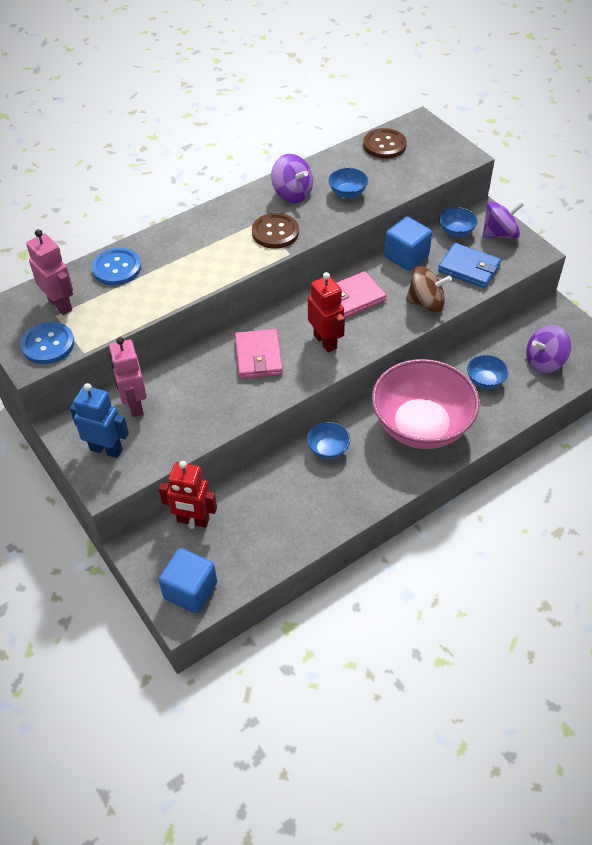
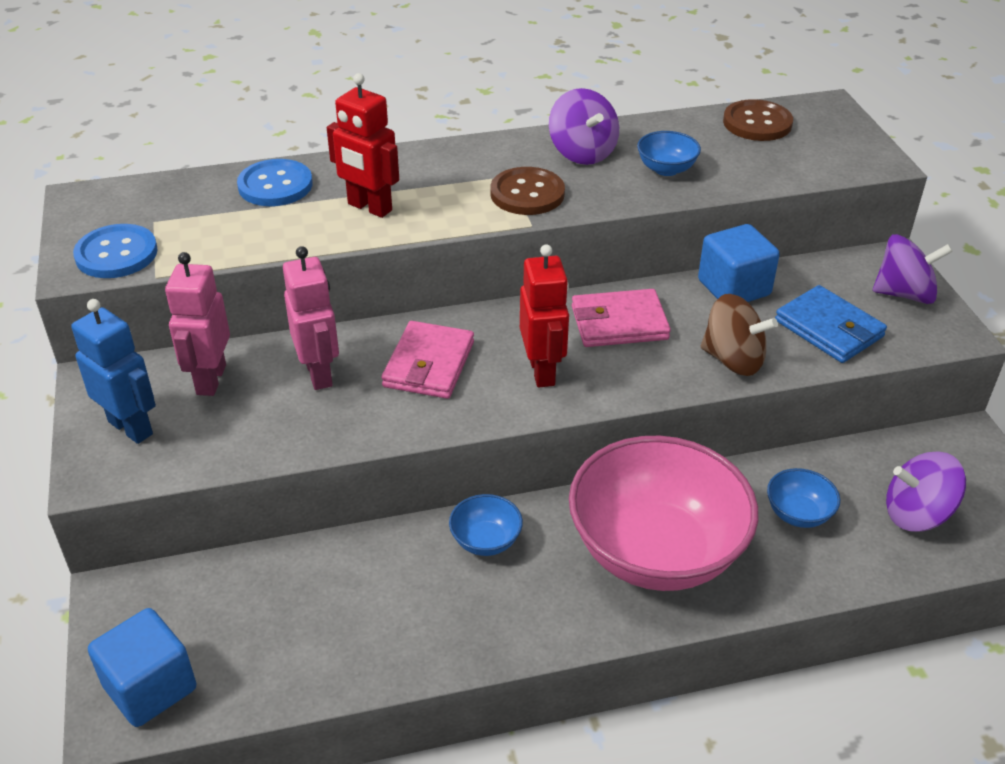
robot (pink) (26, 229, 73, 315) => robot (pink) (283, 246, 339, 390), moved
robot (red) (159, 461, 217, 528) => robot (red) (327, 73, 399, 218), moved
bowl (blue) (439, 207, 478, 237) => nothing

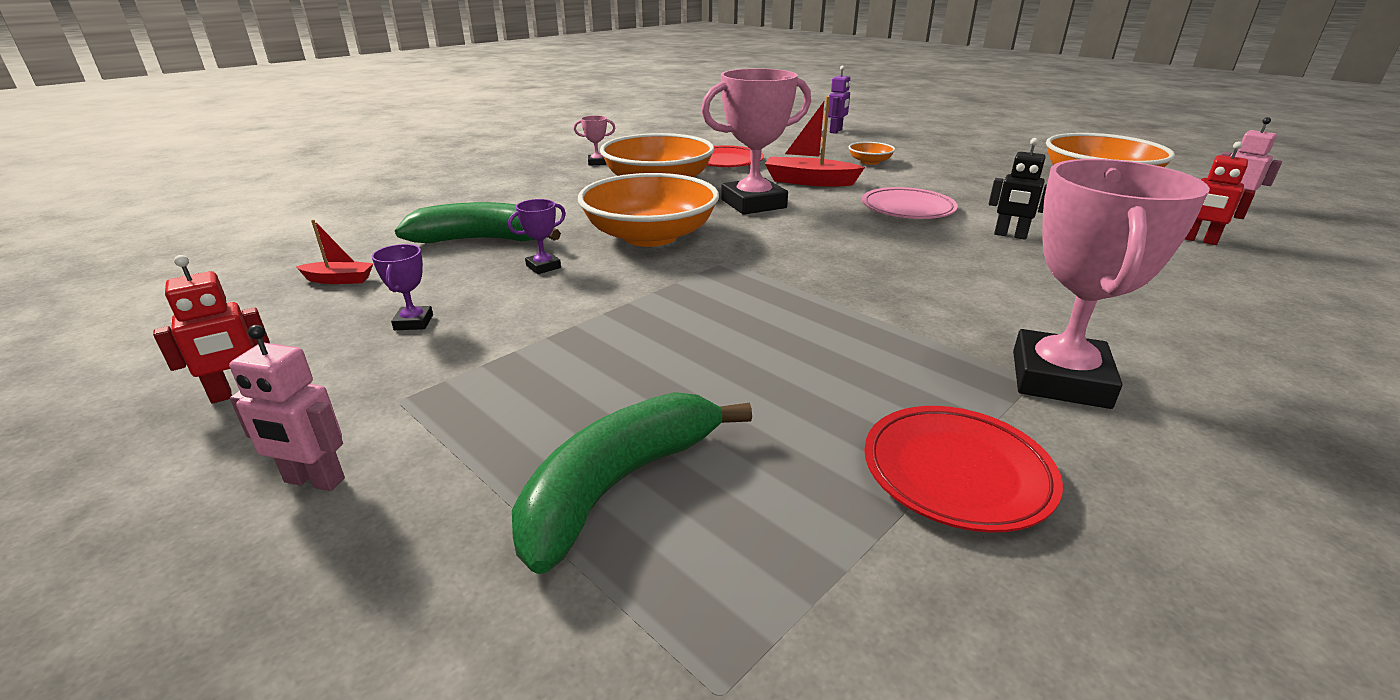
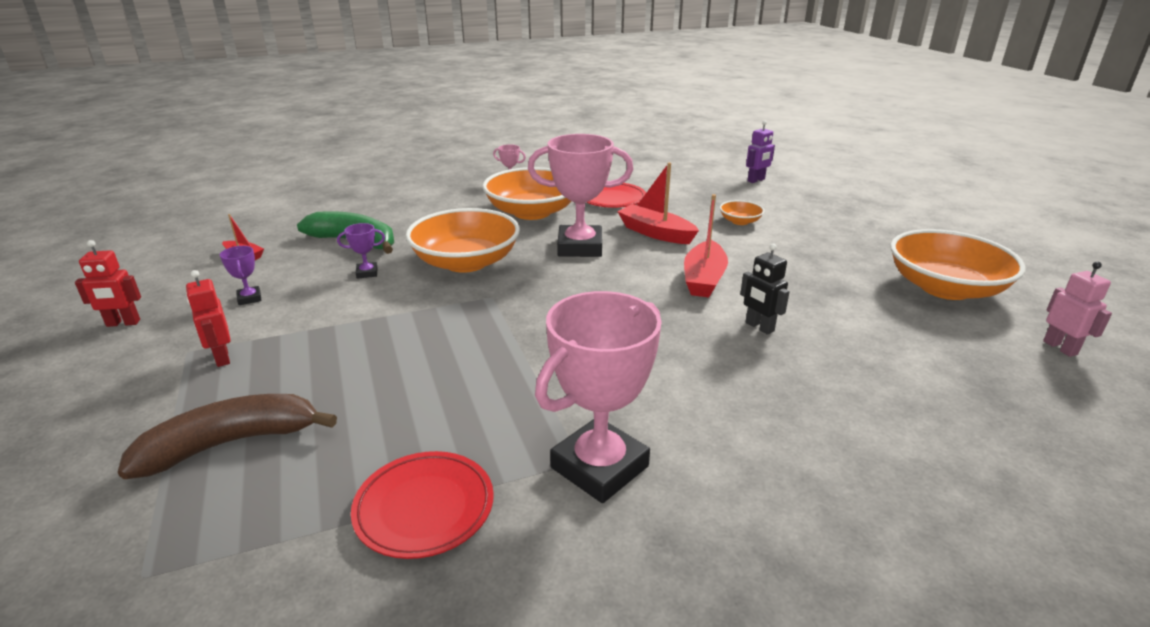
robot (pink) (229, 325, 345, 491) => nothing
trophy (purple) (372, 244, 433, 330) => trophy (purple) (220, 246, 261, 305), 45 degrees counterclockwise
banana (green) (512, 392, 752, 574) => banana (brown) (118, 394, 337, 479)
plate (pink) (862, 187, 958, 219) => boat (red) (684, 194, 728, 298)
robot (red) (1185, 141, 1255, 245) => robot (red) (186, 270, 231, 367), moved

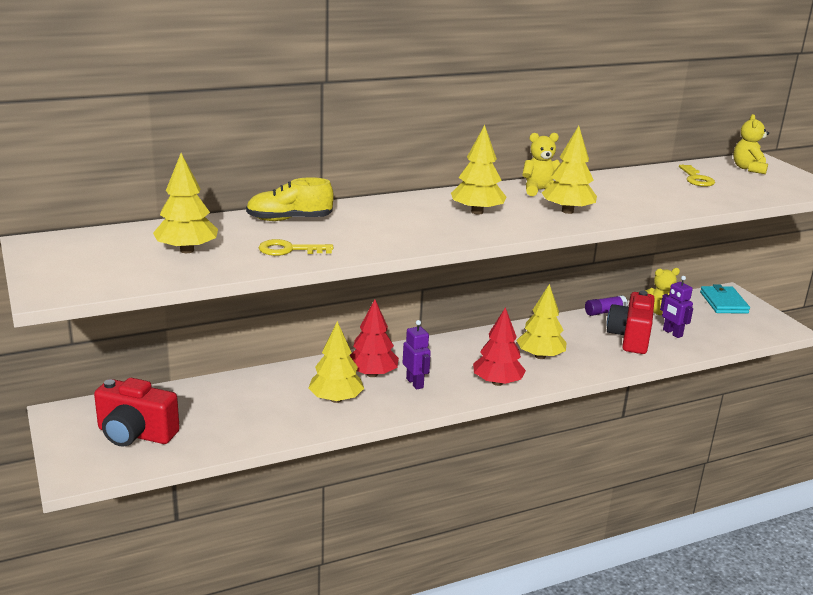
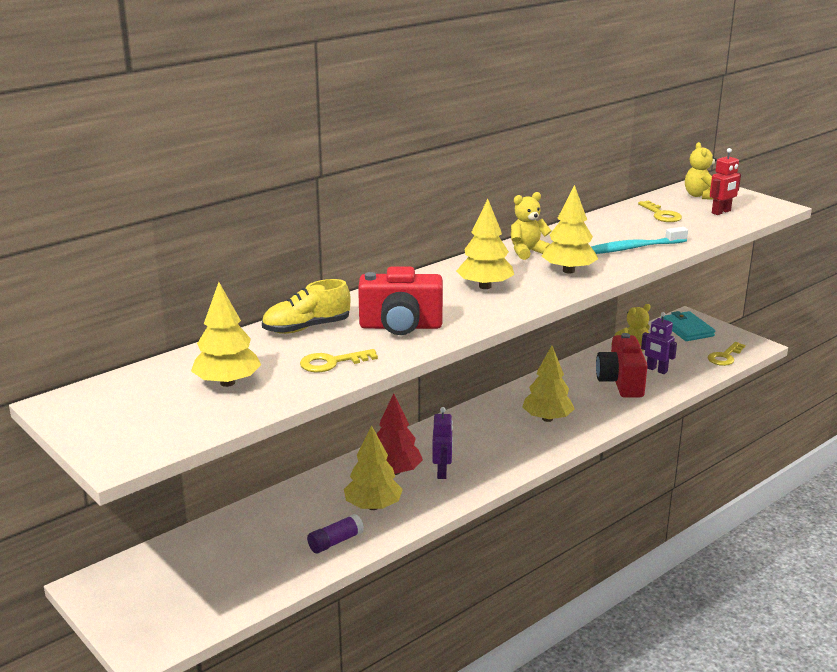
camera (red) (94, 378, 180, 447) => camera (red) (358, 267, 443, 335), moved
robot (purple) (403, 320, 431, 390) => robot (purple) (432, 407, 453, 479), 45 degrees clockwise
tree (red) (473, 307, 526, 386) => nothing
glue stick (purple) (585, 295, 628, 316) => glue stick (purple) (307, 514, 364, 553), moved
nothing => toothbrush (turquoise) (591, 227, 688, 254)
nothing => key (yellow) (708, 342, 745, 366)
nothing => robot (red) (710, 148, 741, 215)

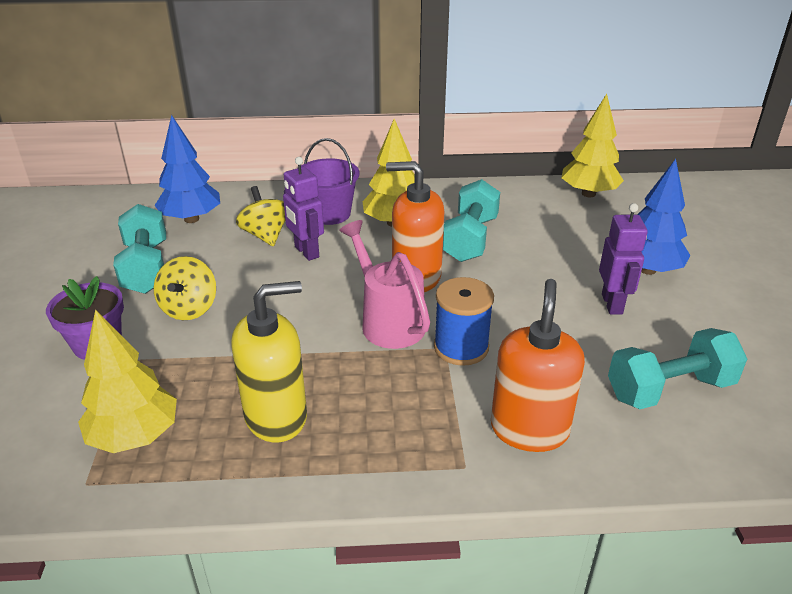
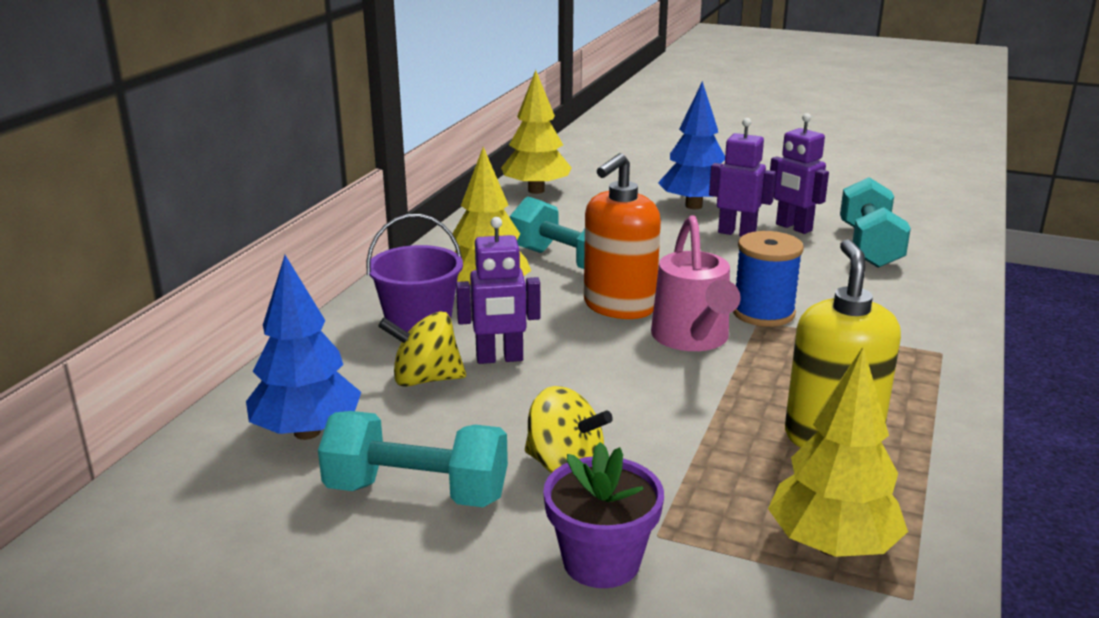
watering can (pink) (339, 220, 430, 349) => watering can (pink) (651, 215, 740, 351), 90 degrees counterclockwise
soap dispenser (orange) (491, 279, 585, 452) => nothing
nothing => robot (purple) (770, 113, 829, 234)

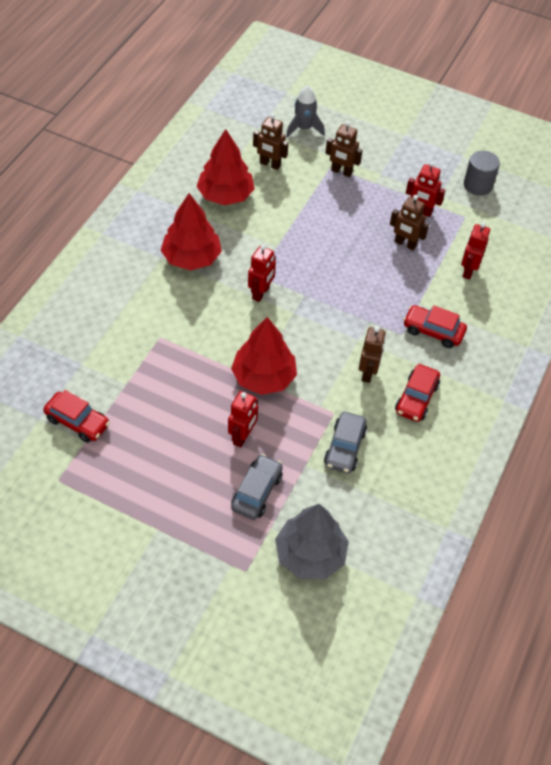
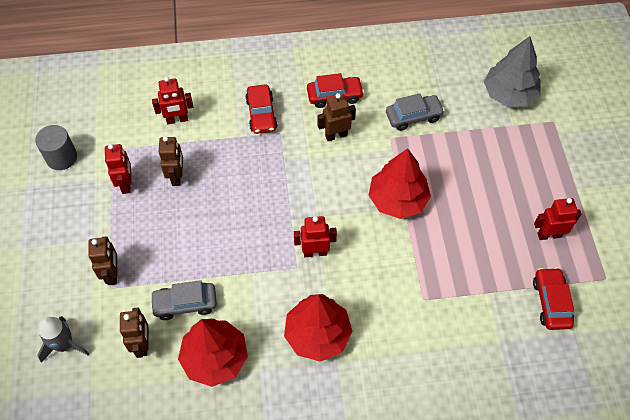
robot (red) (228, 391, 258, 448) => robot (red) (534, 198, 581, 240), moved
car (grey) (231, 454, 283, 520) => car (grey) (150, 280, 217, 320), moved

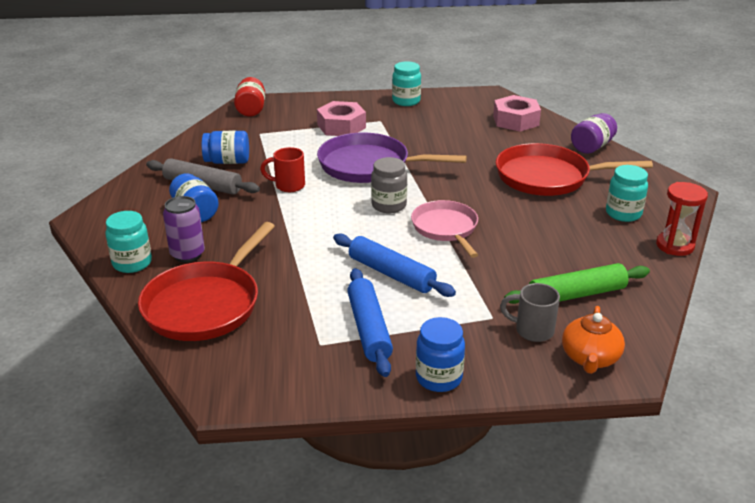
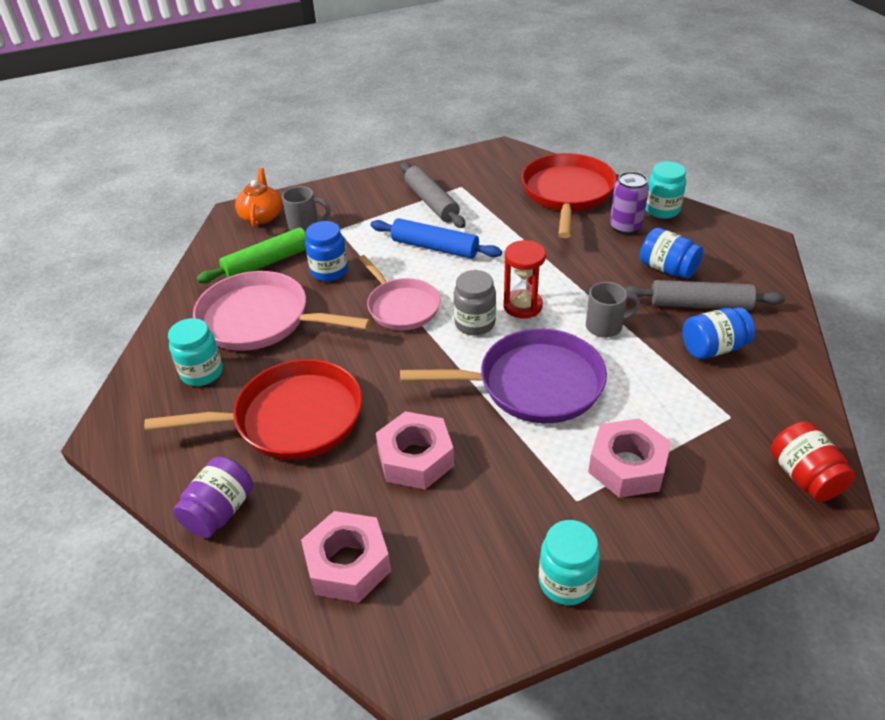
mug (red) (260, 147, 305, 192) => mug (grey) (586, 282, 640, 338)
rolling pin (blue) (347, 268, 393, 377) => rolling pin (grey) (401, 162, 465, 228)
jar (blue) (416, 317, 465, 392) => jar (blue) (305, 221, 348, 282), moved
hourglass (red) (656, 182, 708, 256) => hourglass (red) (503, 240, 546, 318), moved
nothing => pan (pink) (193, 271, 371, 351)
nothing => nut (pink) (376, 411, 454, 490)

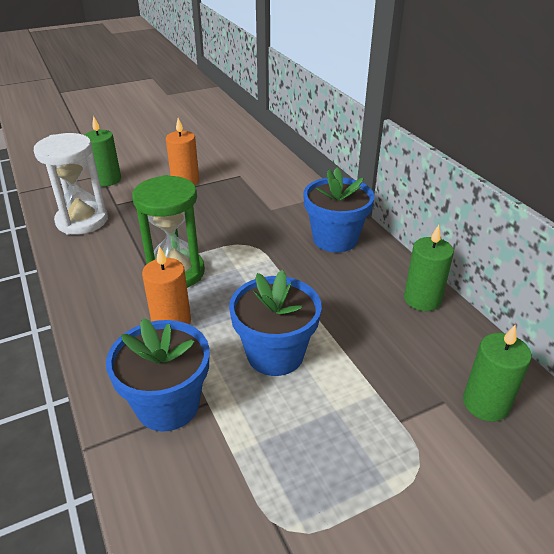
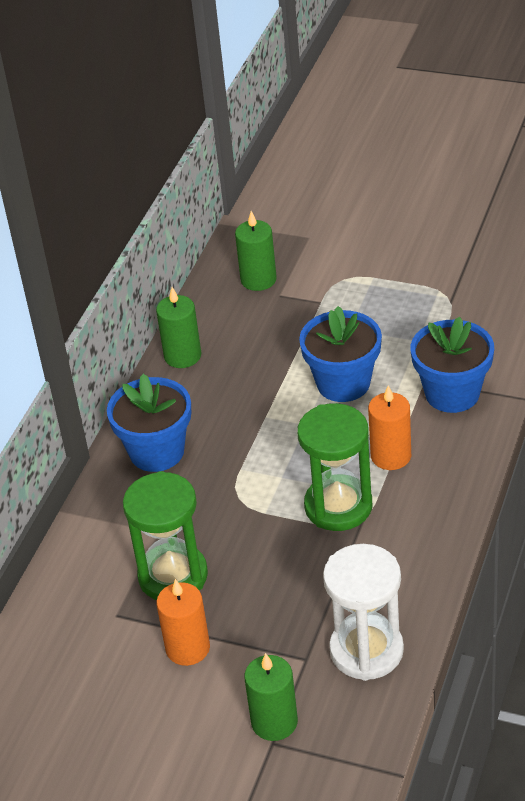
nothing => hourglass (green) (123, 471, 208, 600)

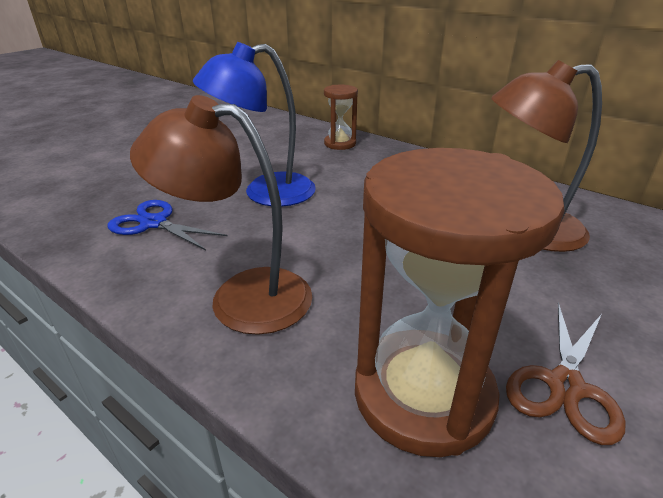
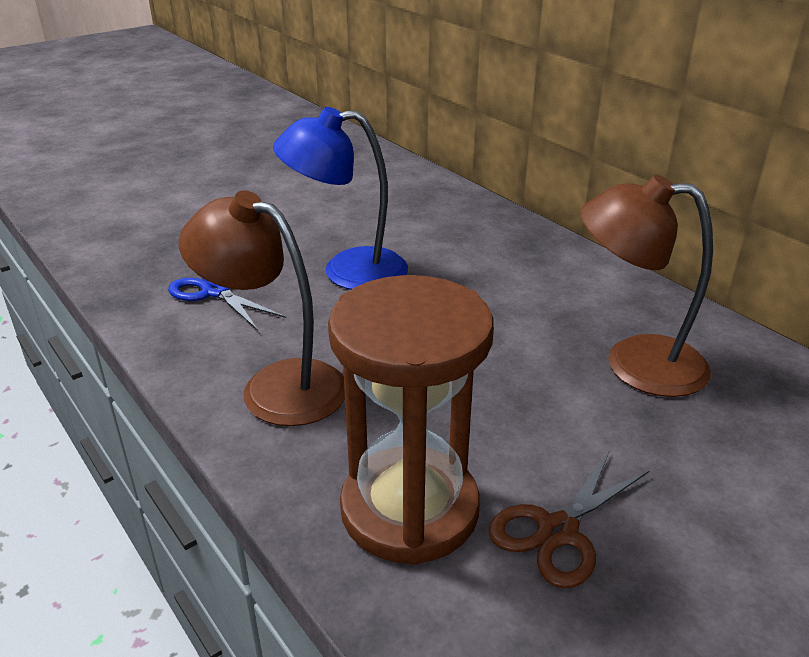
hourglass (brown) (324, 85, 358, 150) => nothing

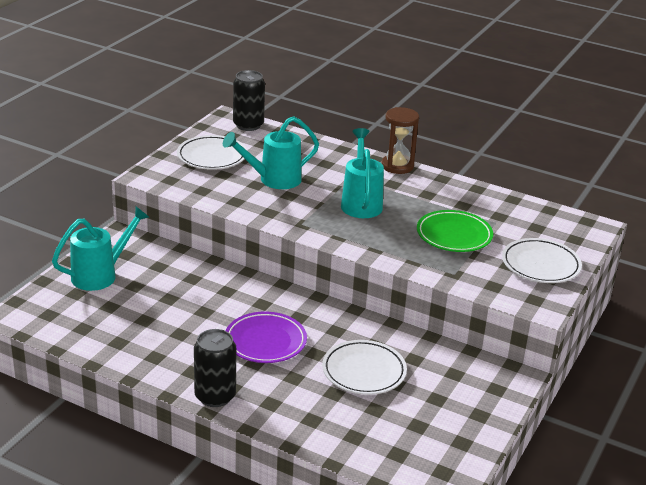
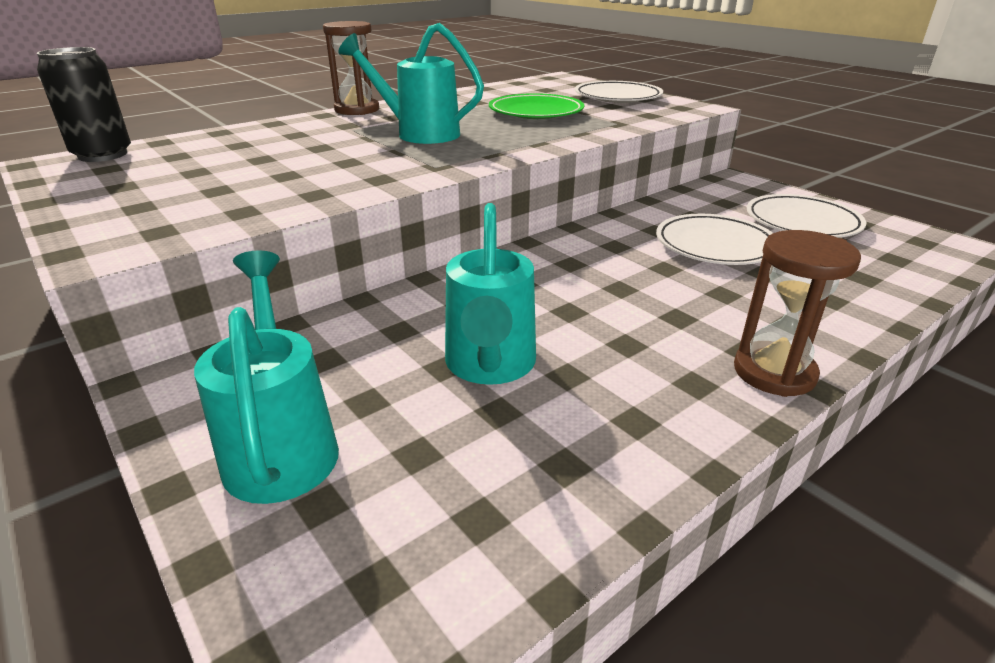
plate (white) (177, 135, 247, 170) => plate (white) (747, 194, 866, 238), moved
can (black) (194, 329, 236, 407) => hourglass (brown) (734, 230, 861, 397)
watering can (turquoise) (223, 116, 319, 189) => watering can (turquoise) (445, 203, 536, 385), moved
plate (purple) (226, 312, 307, 363) => nothing

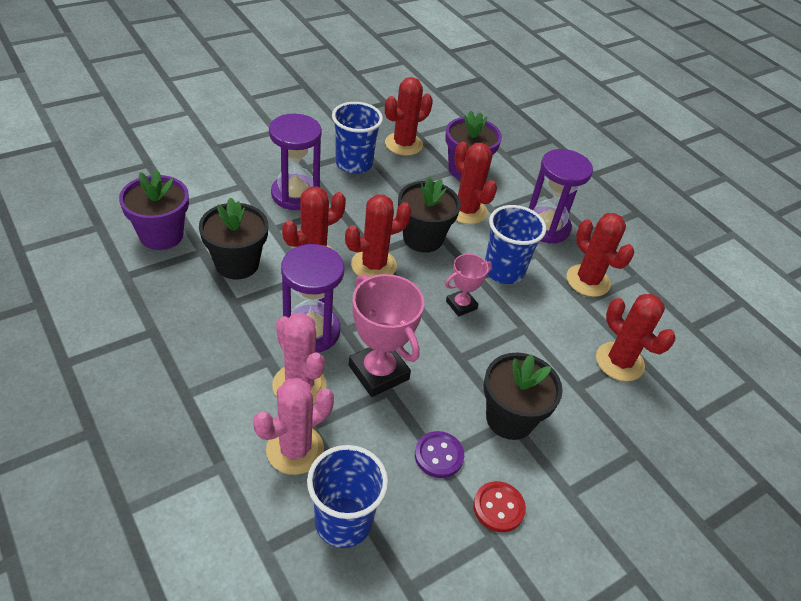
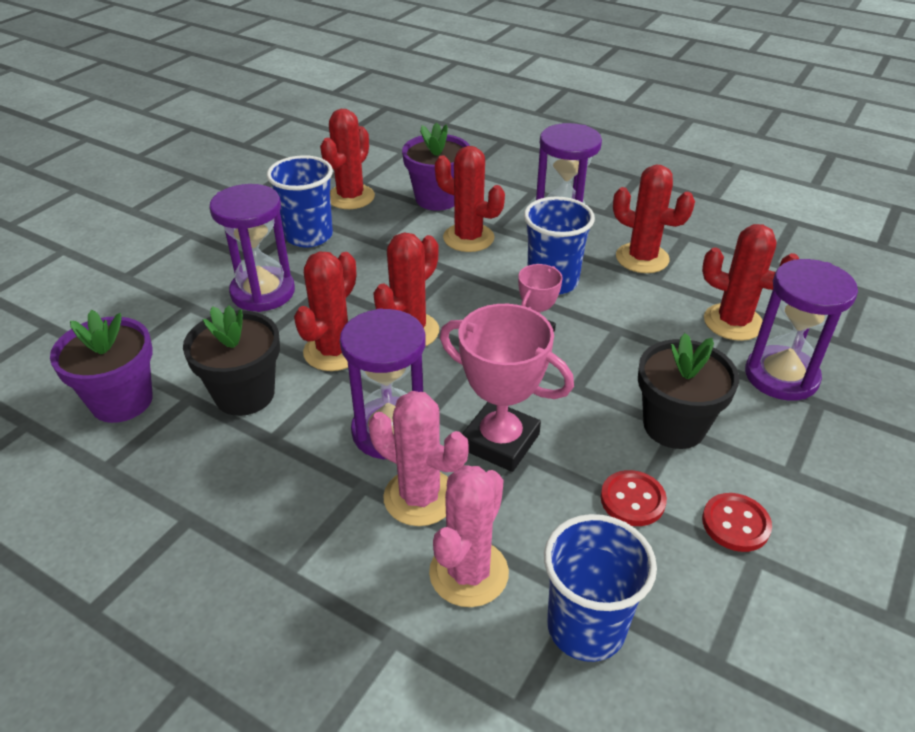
flower pot (black) (398, 177, 461, 253) => nothing
button (purple) (415, 431, 464, 478) => button (red) (601, 470, 667, 526)
nothing => hourglass (purple) (745, 259, 858, 401)

